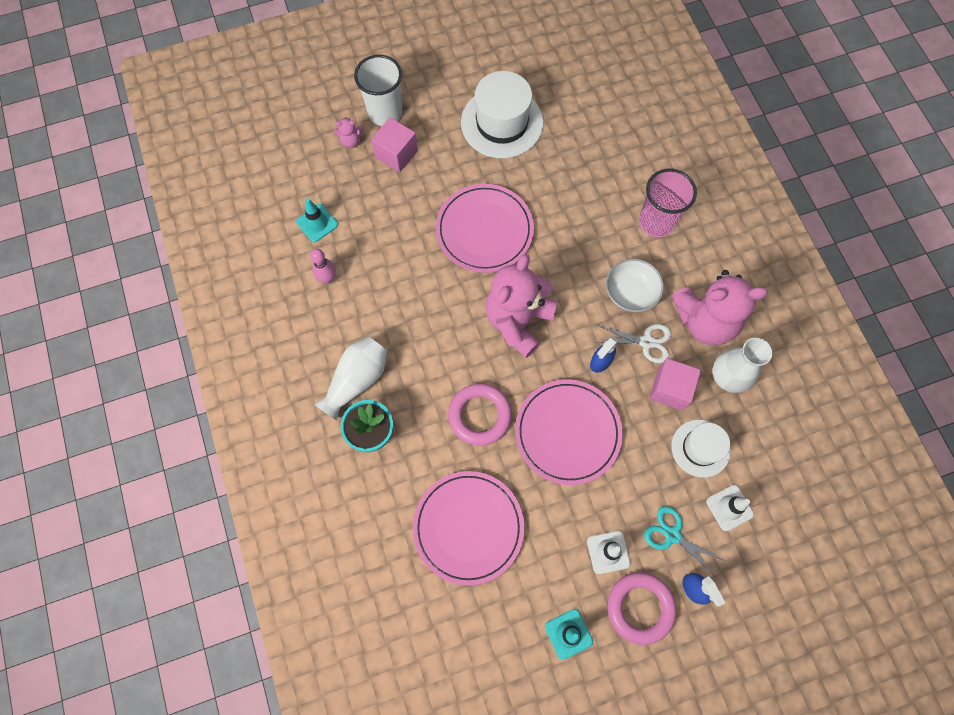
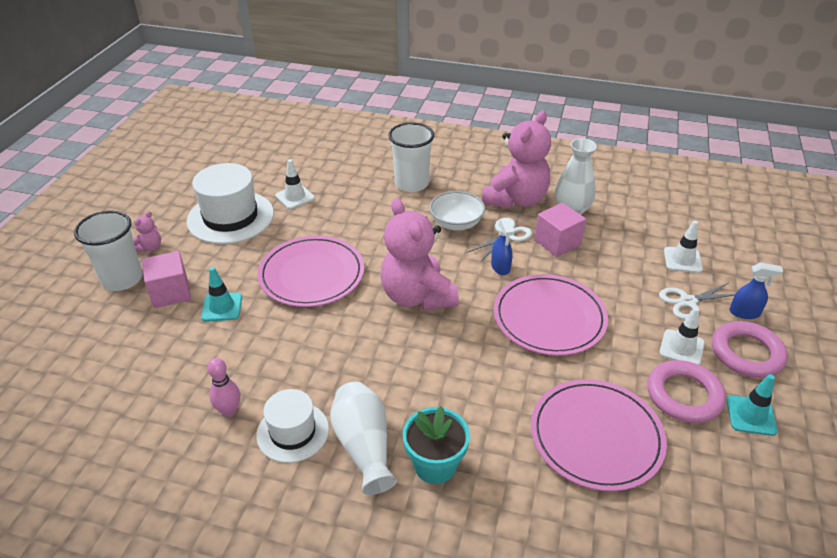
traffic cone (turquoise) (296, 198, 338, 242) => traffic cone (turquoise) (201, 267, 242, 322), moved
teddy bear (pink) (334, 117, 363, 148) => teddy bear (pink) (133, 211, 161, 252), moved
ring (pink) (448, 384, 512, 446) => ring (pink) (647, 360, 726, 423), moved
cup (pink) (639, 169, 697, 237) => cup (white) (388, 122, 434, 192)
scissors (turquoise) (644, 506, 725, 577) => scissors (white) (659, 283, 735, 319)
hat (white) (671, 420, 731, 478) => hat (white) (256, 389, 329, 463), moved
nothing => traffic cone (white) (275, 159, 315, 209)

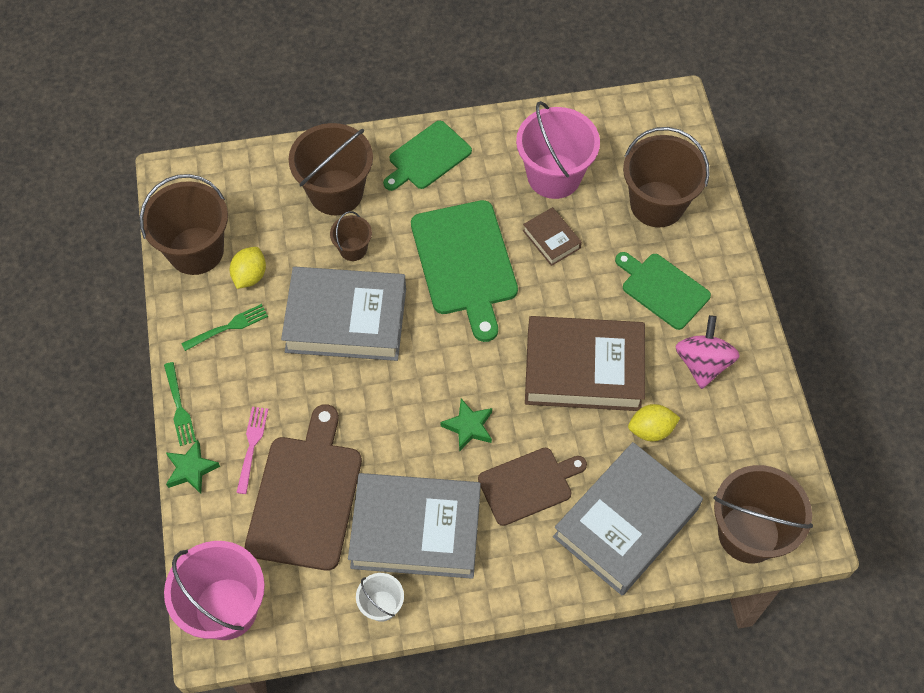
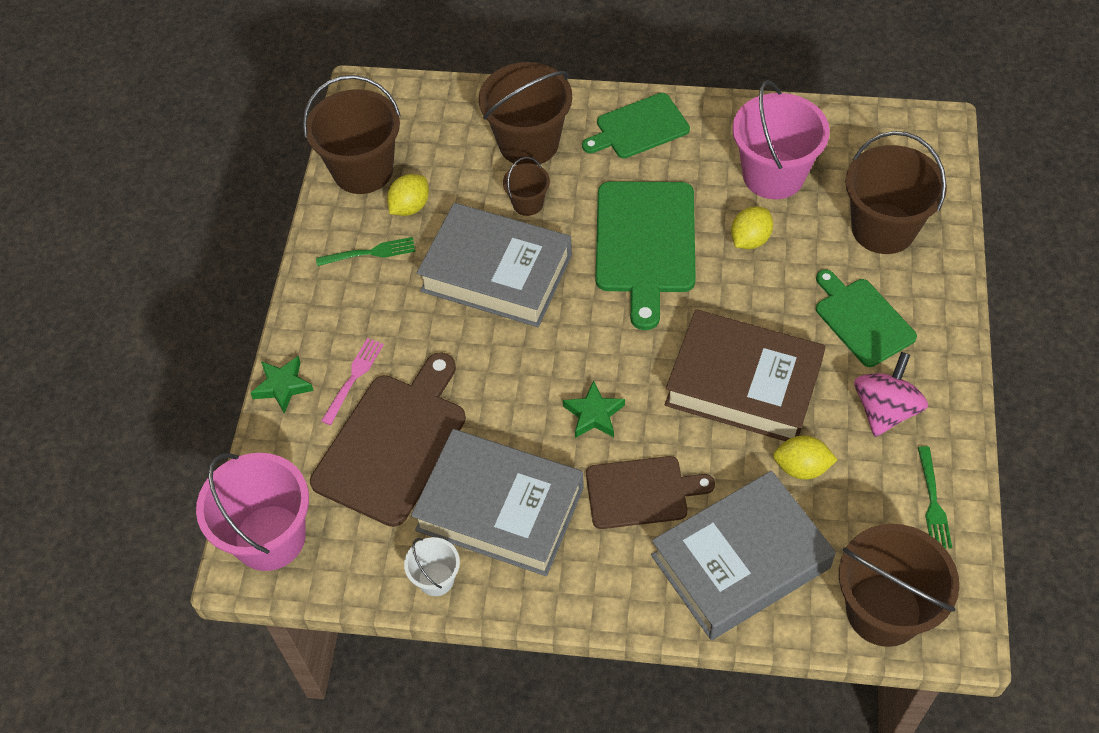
fork (green) (164, 362, 196, 446) => fork (green) (918, 446, 952, 549), moved
book (brown) (523, 207, 582, 266) => lemon (yellow) (731, 206, 773, 249)

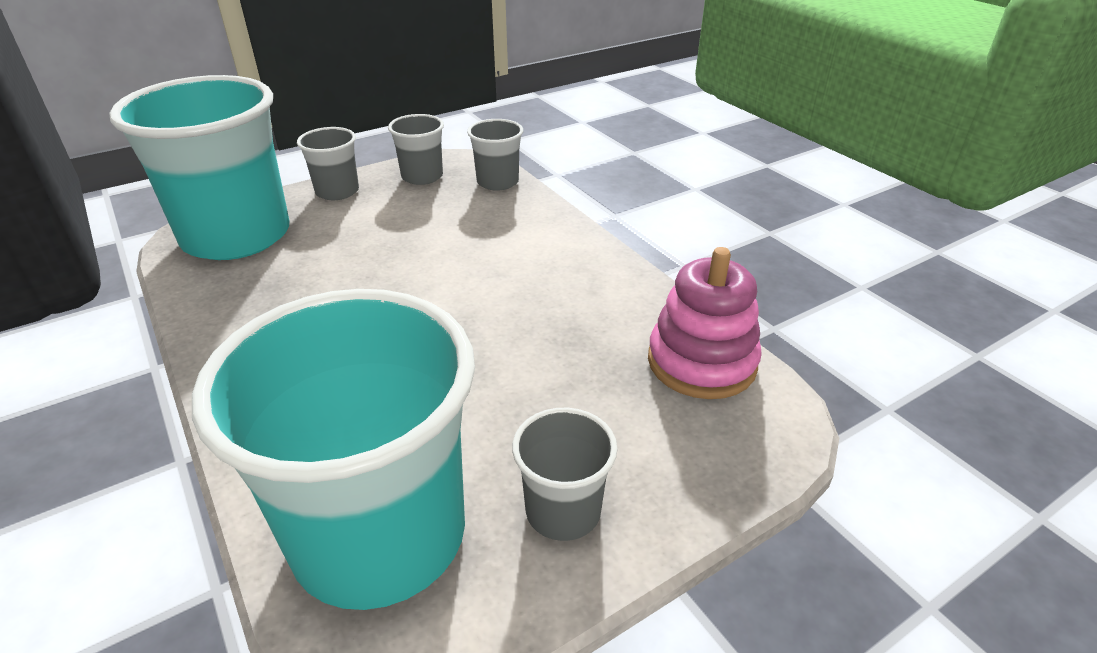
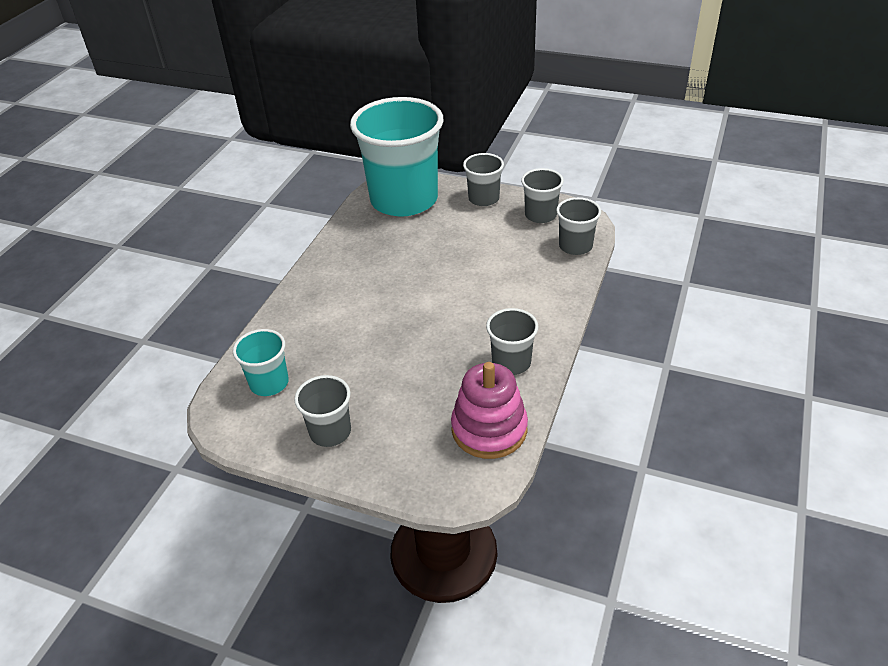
cup (turquoise) (192, 289, 475, 610) => cup (turquoise) (233, 329, 289, 396), x0.45
nothing => cup (grey) (486, 308, 538, 375)

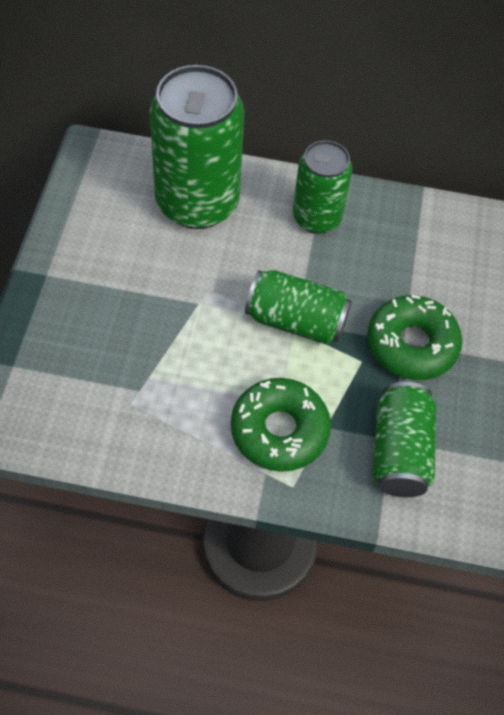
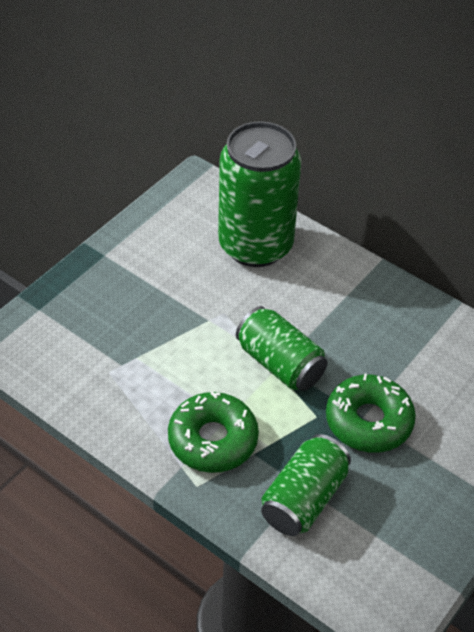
can (green) (293, 140, 352, 234) => nothing

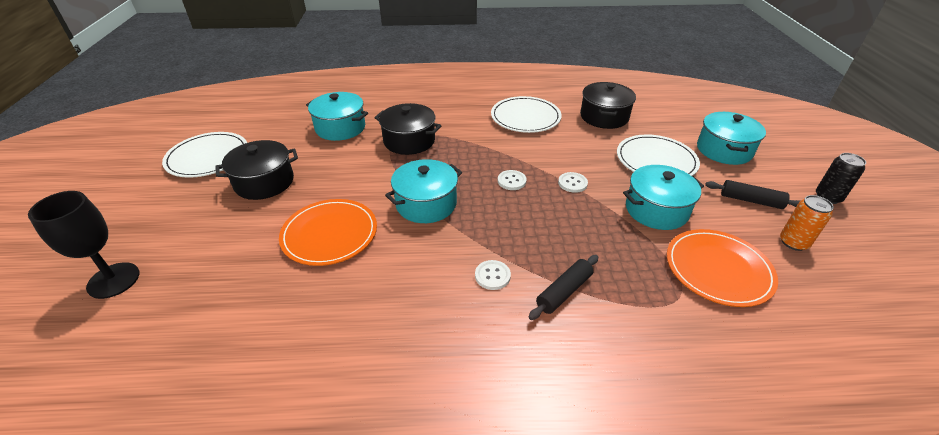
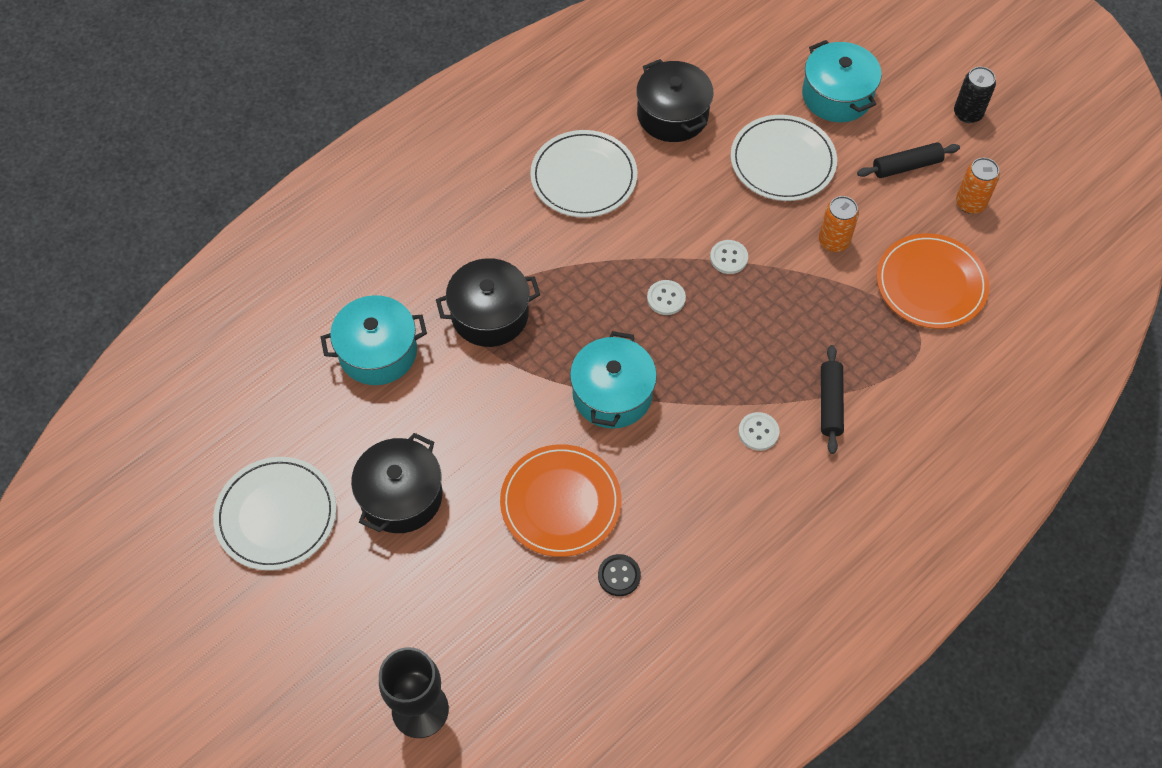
pot (turquoise) (623, 165, 704, 230) => can (orange) (819, 196, 859, 252)
nothing => button (black) (598, 554, 641, 596)

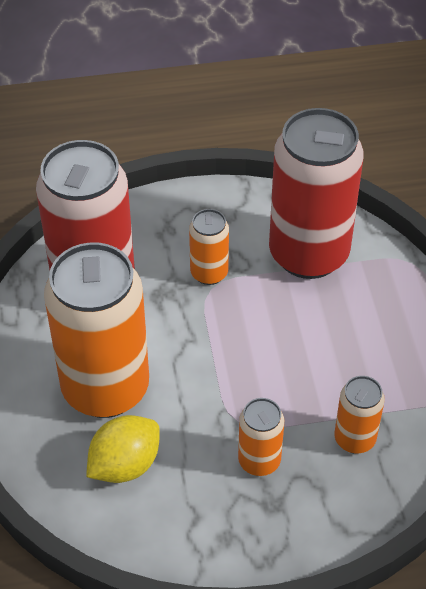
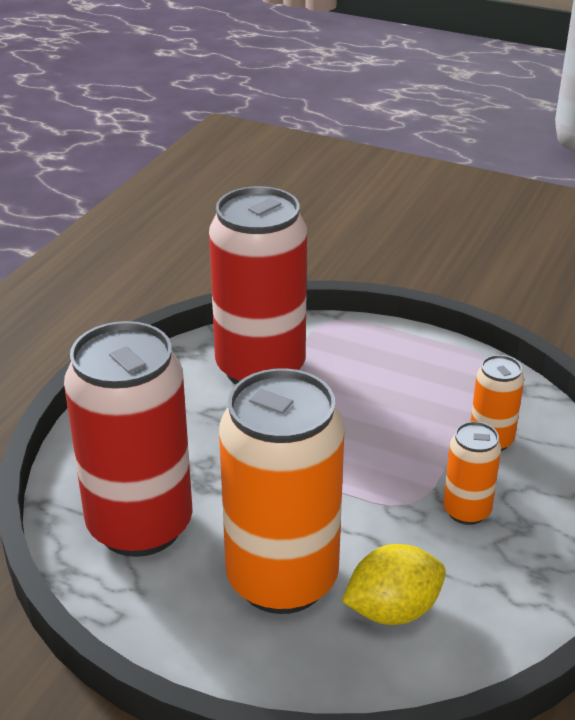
lemon (yellow) (86, 415, 160, 483) => lemon (yellow) (342, 544, 446, 625), 75 degrees clockwise
can (orange) (189, 209, 229, 285) => nothing

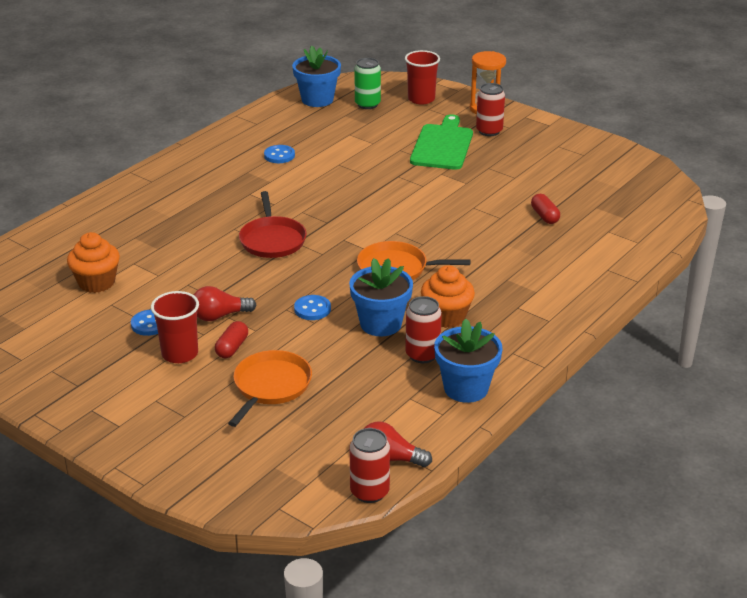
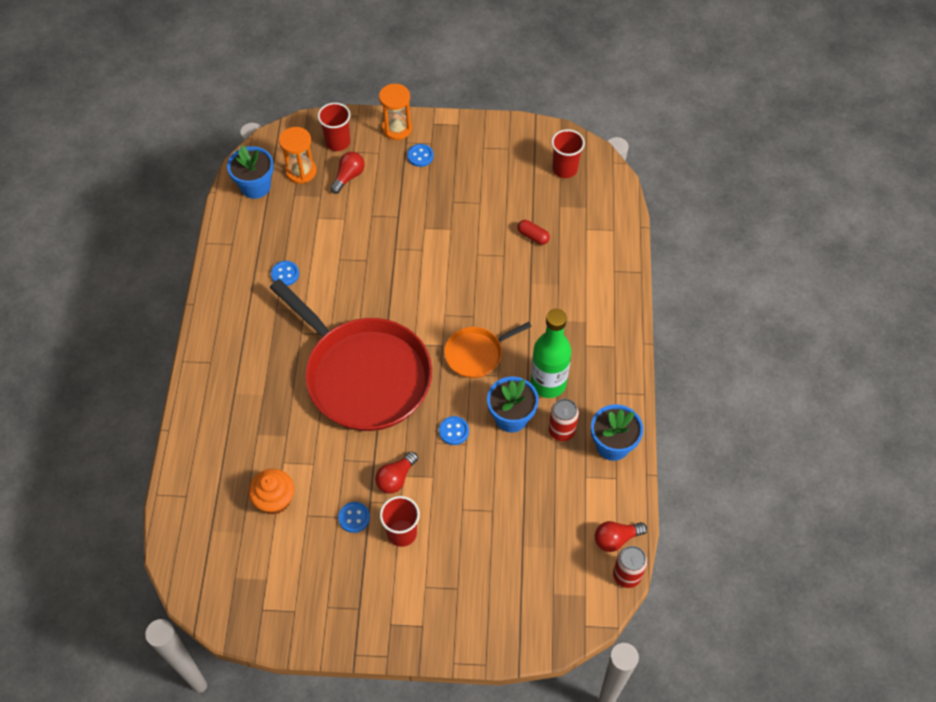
capsule (red) (215, 321, 248, 358) => nothing
pan (orange) (228, 350, 312, 427) => nothing
pan (red) (239, 191, 307, 258) => pan (red) (270, 279, 432, 431), x2.15
can (green) (354, 58, 381, 109) => hourglass (orange) (279, 127, 316, 184)
cutting board (green) (410, 114, 473, 170) => nothing
cupcake (orange) (421, 265, 475, 328) => bottle (green) (531, 309, 571, 398)
can (red) (476, 83, 505, 136) => button (blue) (407, 144, 434, 167)
nothing => light bulb (red) (330, 152, 365, 194)
nothing => cup (red) (551, 129, 585, 178)

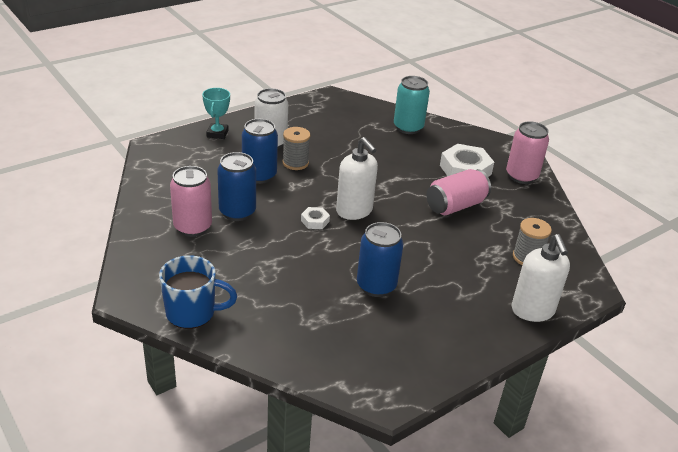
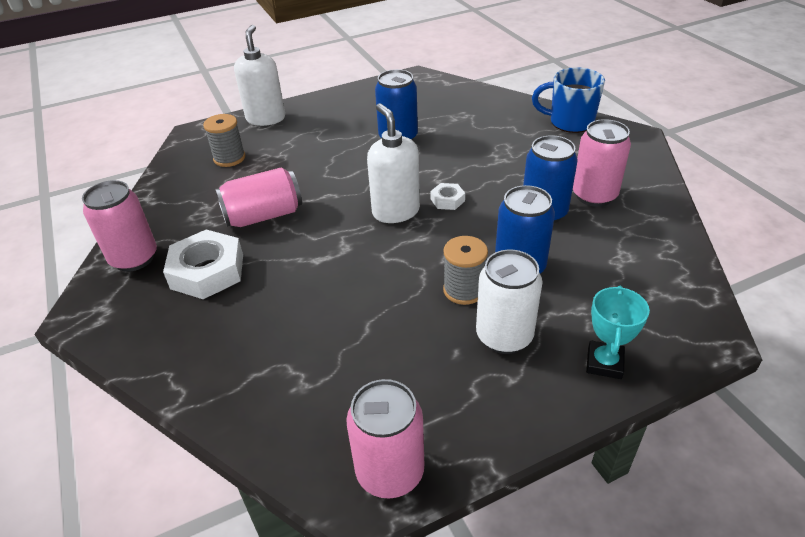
can (turquoise) (394, 76, 430, 134) => nothing
nothing => can (pink) (346, 379, 424, 499)

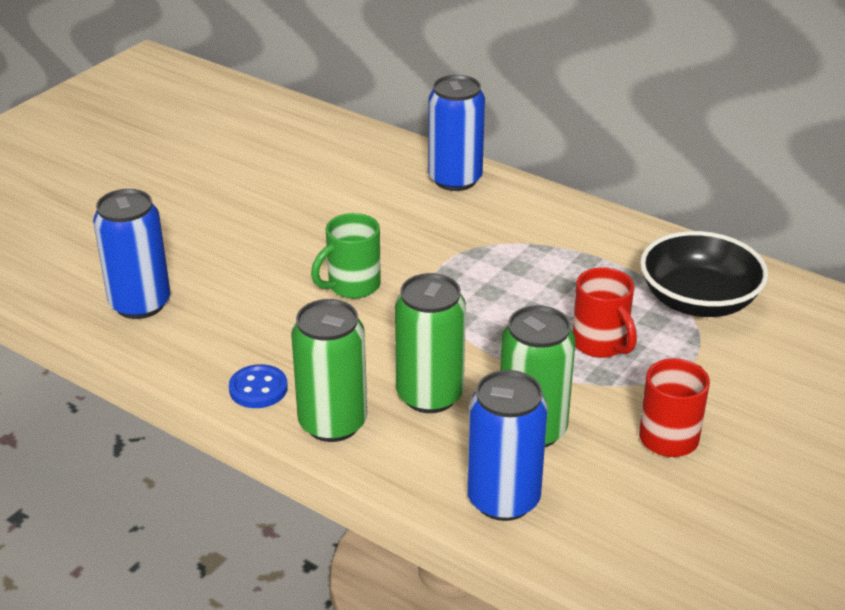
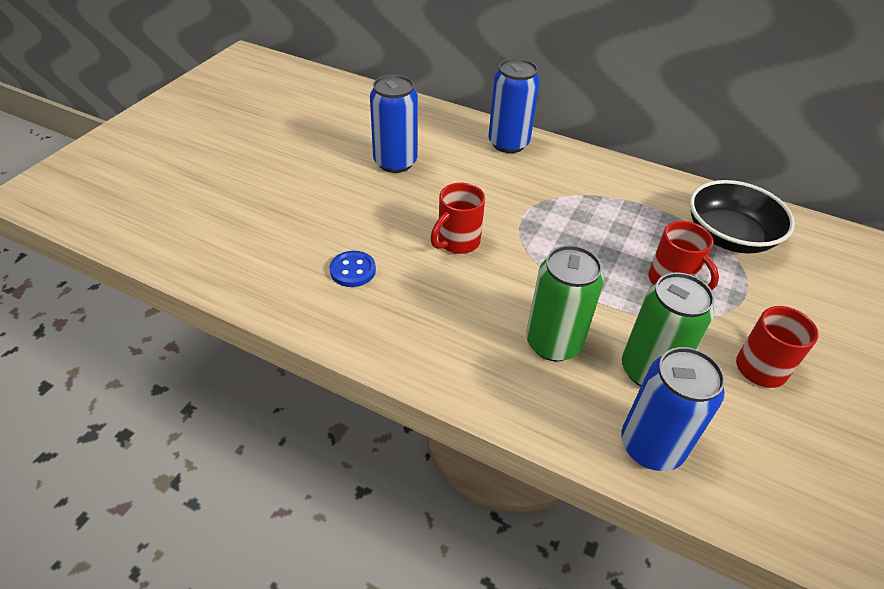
can (blue) (93, 189, 170, 319) => can (blue) (370, 75, 418, 173), moved
button (blue) (229, 364, 288, 408) => button (blue) (330, 251, 376, 287), moved
can (green) (291, 299, 367, 442) => nothing
mug (green) (311, 213, 381, 299) => mug (red) (430, 183, 485, 254)

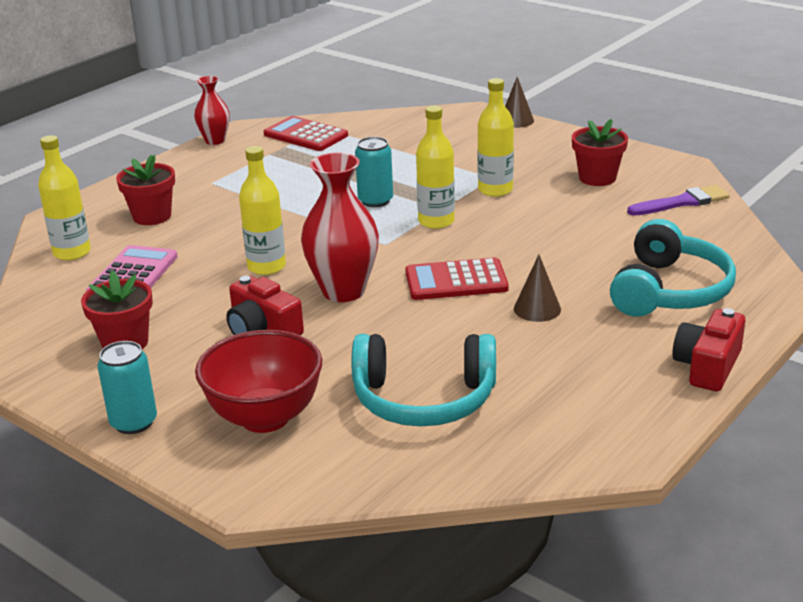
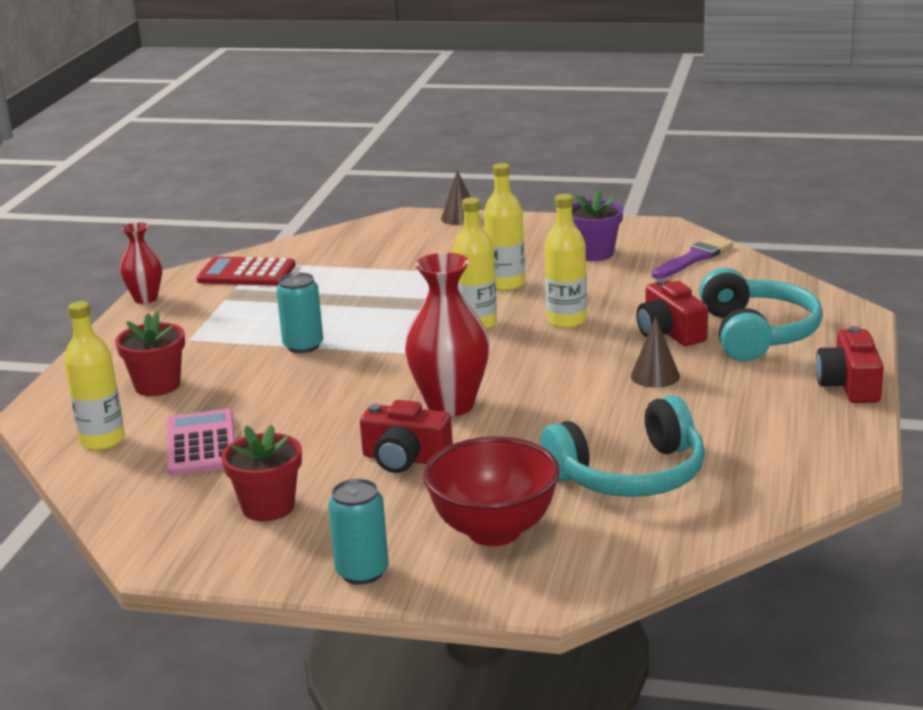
bottle (yellow) (239, 146, 286, 275) => bottle (yellow) (545, 194, 587, 328), moved
can (turquoise) (355, 137, 393, 207) => can (turquoise) (276, 272, 323, 353), moved
calculator (red) (405, 257, 509, 300) => nothing
flower pot (red) (572, 119, 628, 186) => flower pot (purple) (572, 190, 623, 261)
nothing => camera (red) (636, 278, 708, 346)

